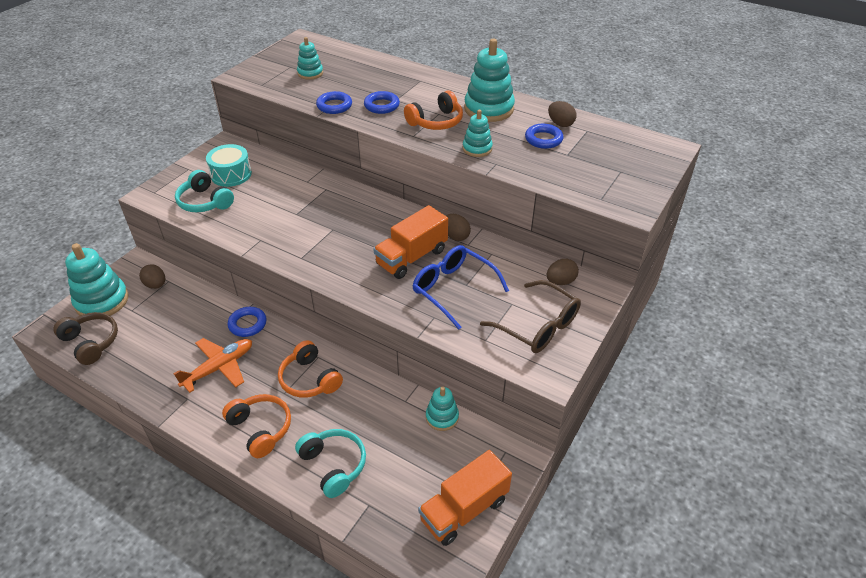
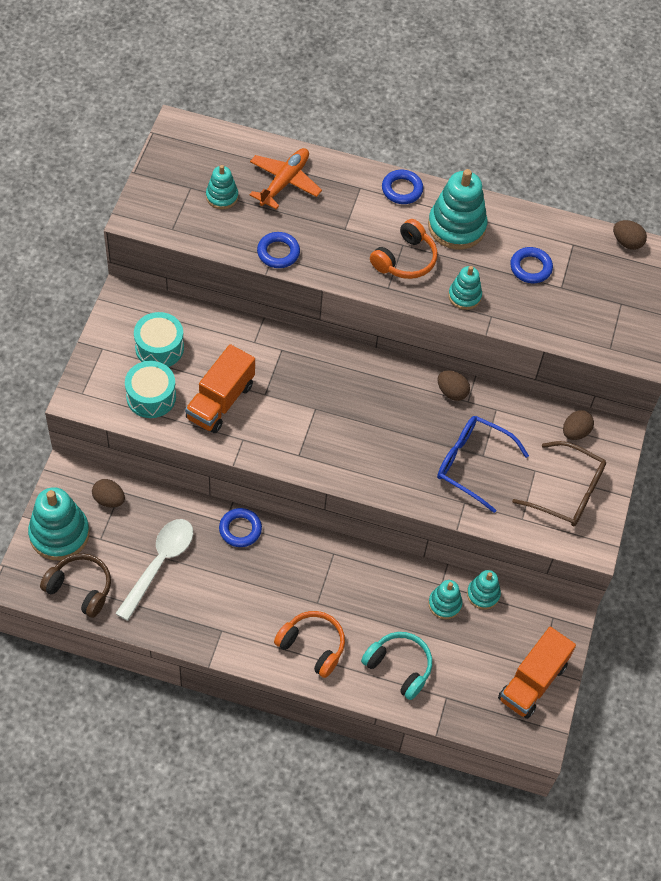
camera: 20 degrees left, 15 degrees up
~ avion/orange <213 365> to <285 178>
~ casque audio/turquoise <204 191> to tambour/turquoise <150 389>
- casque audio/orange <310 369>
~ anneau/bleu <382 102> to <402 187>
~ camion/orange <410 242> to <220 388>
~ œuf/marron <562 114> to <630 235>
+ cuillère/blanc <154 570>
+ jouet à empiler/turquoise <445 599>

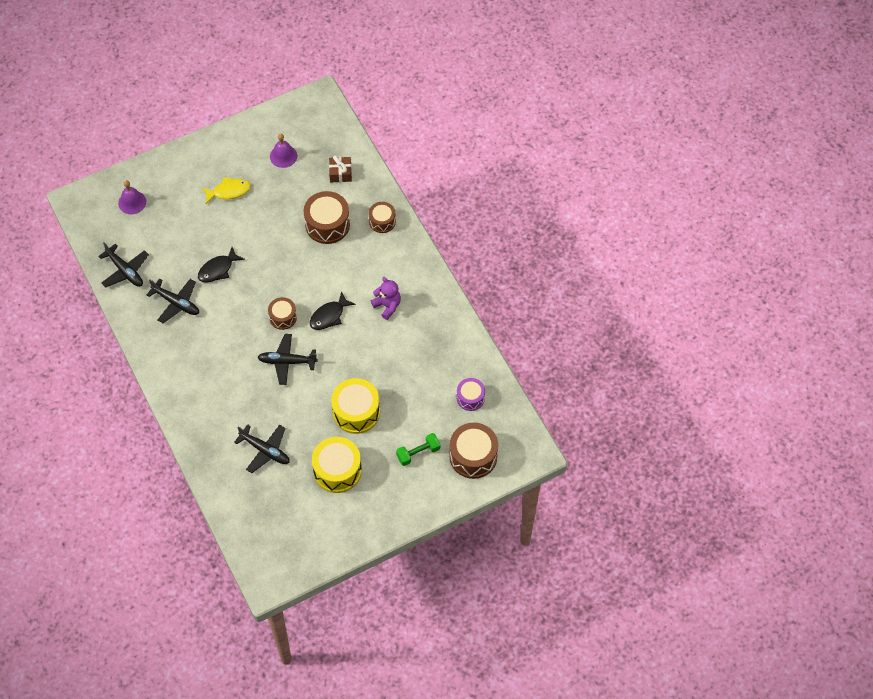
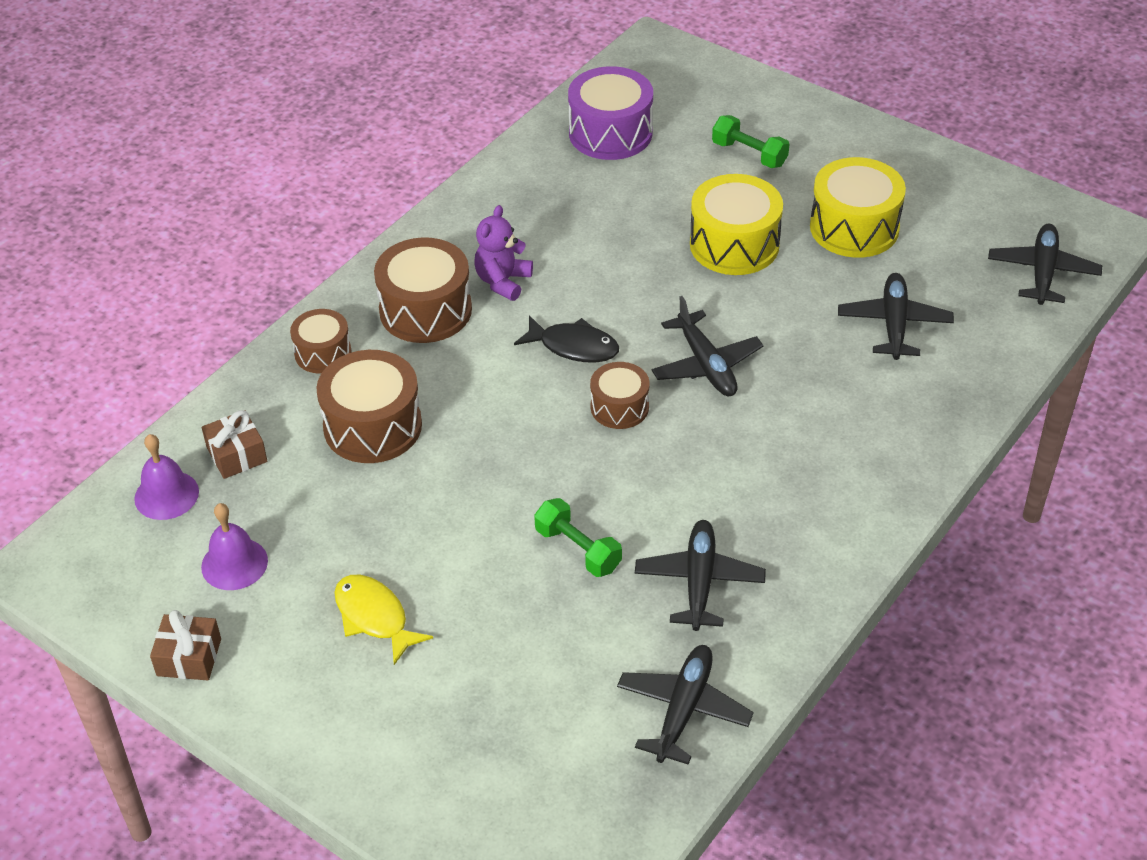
camera: 115 degrees left, 15 degrees down
~ cloche/violet <132 197> to <166 477>
~ poisson/noir <221 265> to haltère/vert <578 537>
~ tambour/marron <473 451> to <423 290>
~ tambour/violet <471 394> = <610 113> x1.67
+ cadeau/marron <185 645>
+ avion/noir <1045 264>

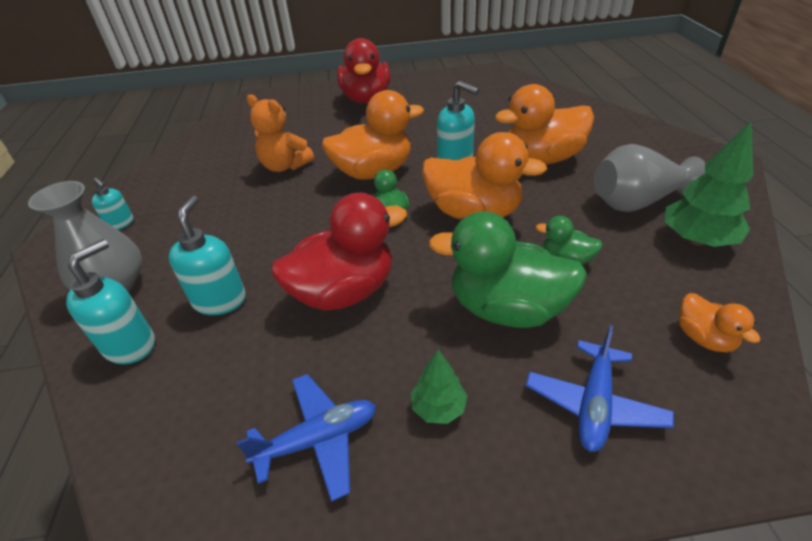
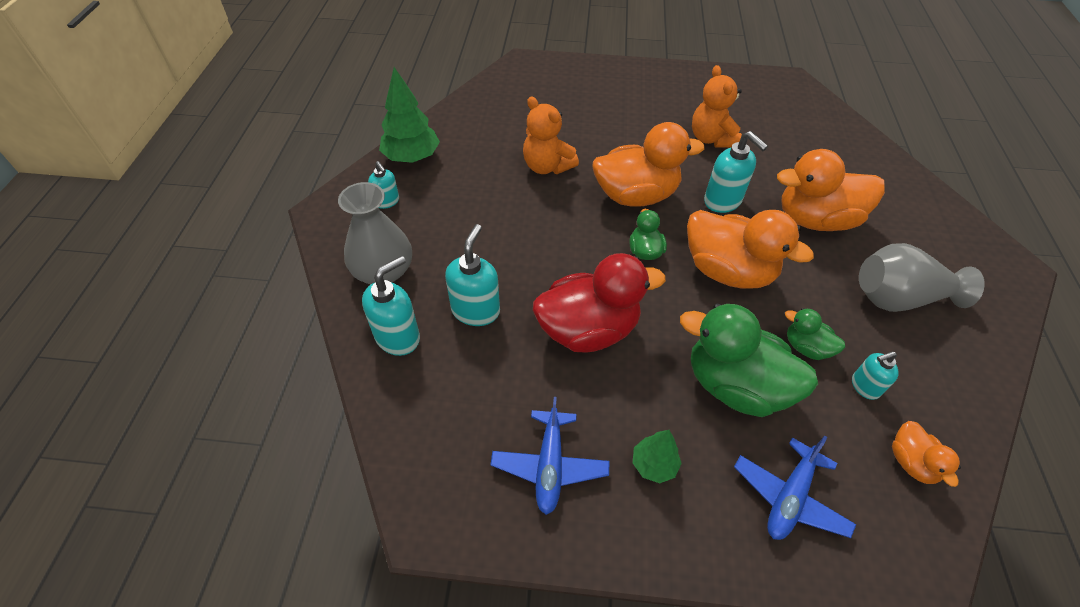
camera: 10 degrees right, 10 degrees up
~ avion/bleu <306 438> = <550 456> 105 degrees clockwise
- canard/rouge <363 71>
~ arbre/vert <709 184> to <409 115>
+ ours en peluche/orange <717 106>
+ distributeur de savon/turquoise <875 375>

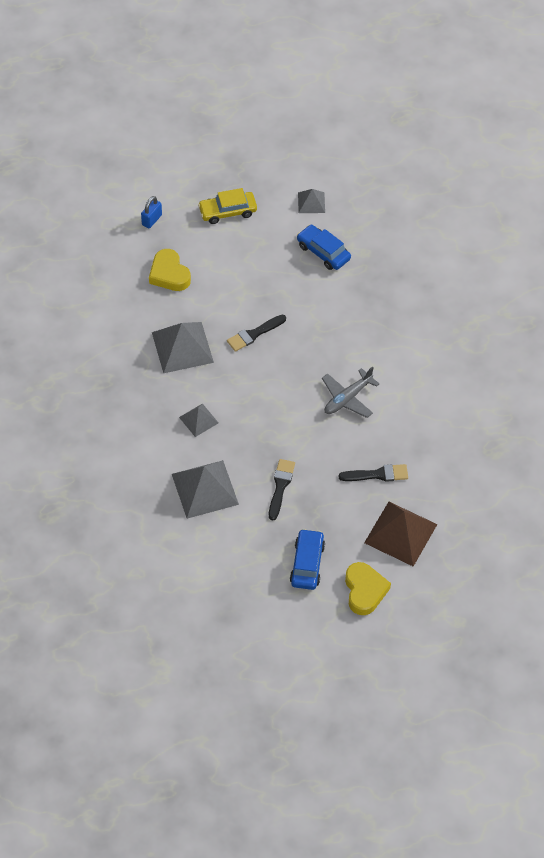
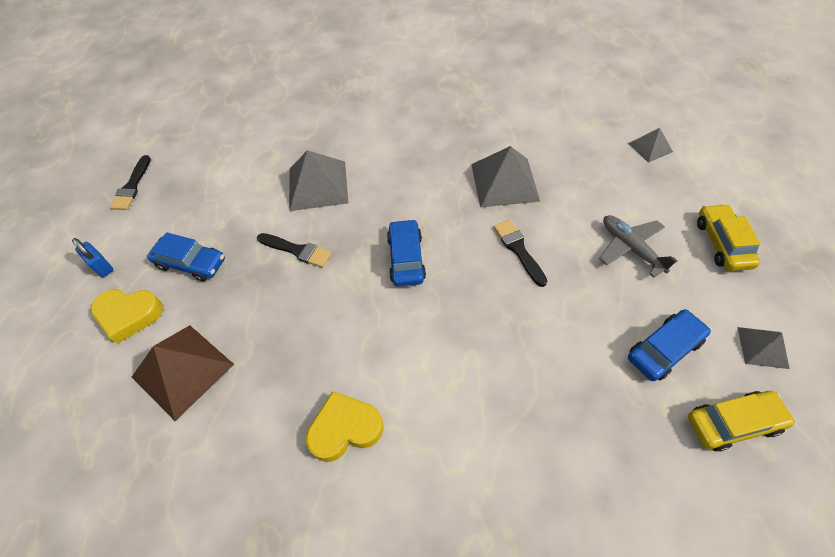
camera: 105 degrees right, 0 degrees up
~ cadenas/bleu <151 212> to <92 257>
~ cœur/jaune <170 270> to <345 426>
~ pyramide/gris <198 420> to <650 145>
~ avion/gris <350 392> to <638 246>
~ pinceau/noir <373 473> to <130 182>
+ voiture/bleu <406 253>
+ voiture/jaune <742 421>

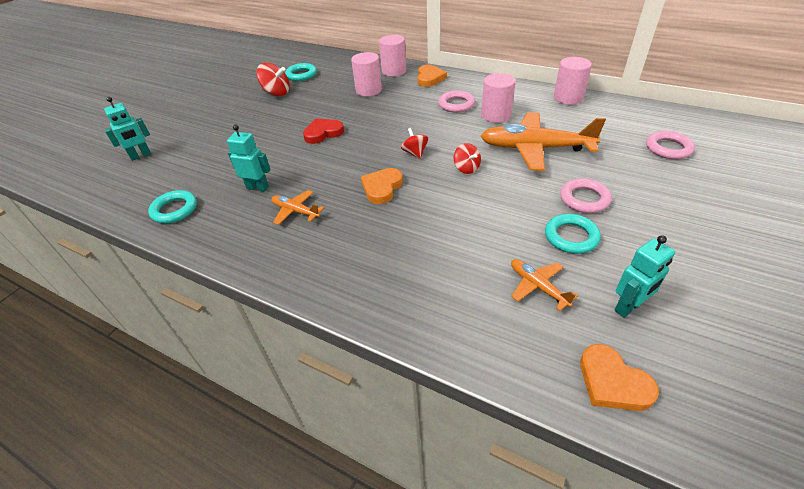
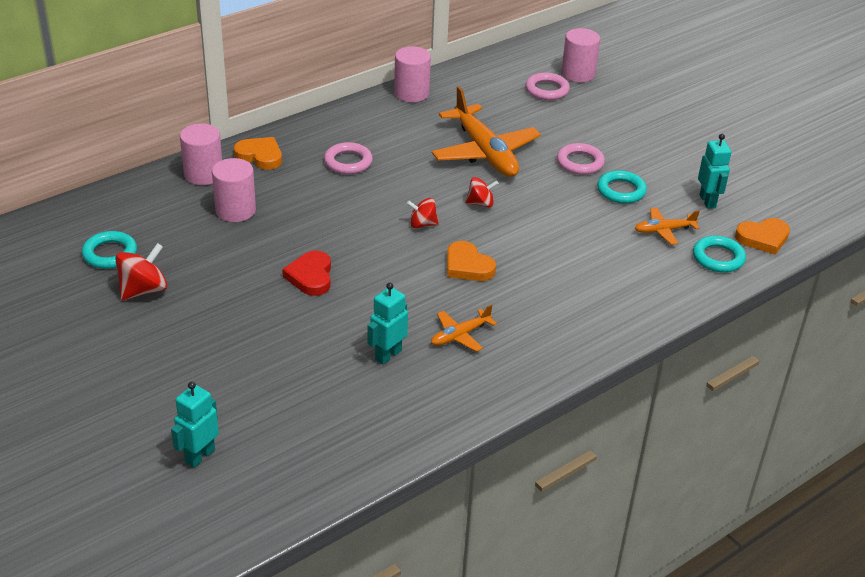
camera: 70 degrees left, 5 degrees down
~ robot/turquoise <127 129> = <195 425> 135 degrees counterclockwise
~ anneau/turquoise <172 206> to <719 254>
~ cylindre/rose <498 98> to <580 55>
~ avion/orange <543 141> = <486 131> 60 degrees counterclockwise

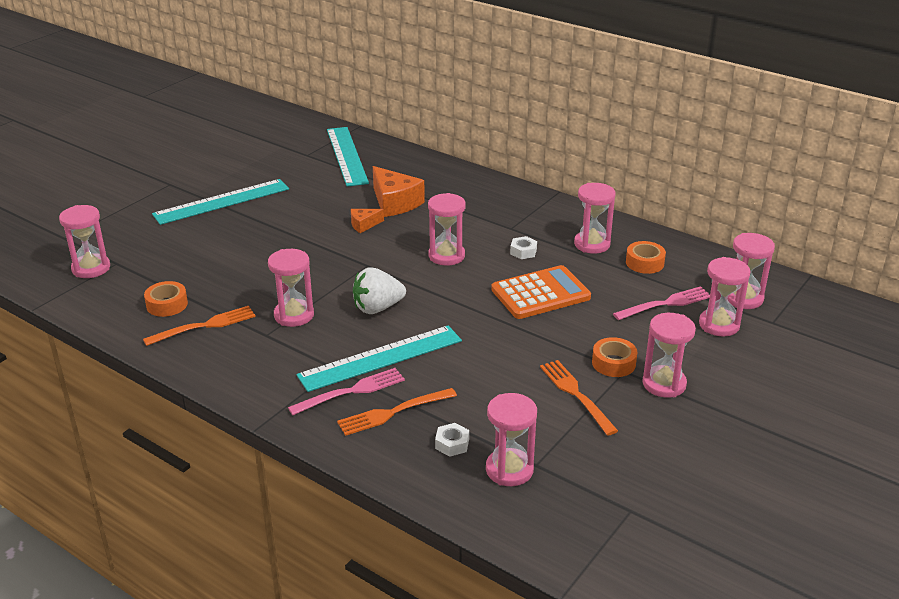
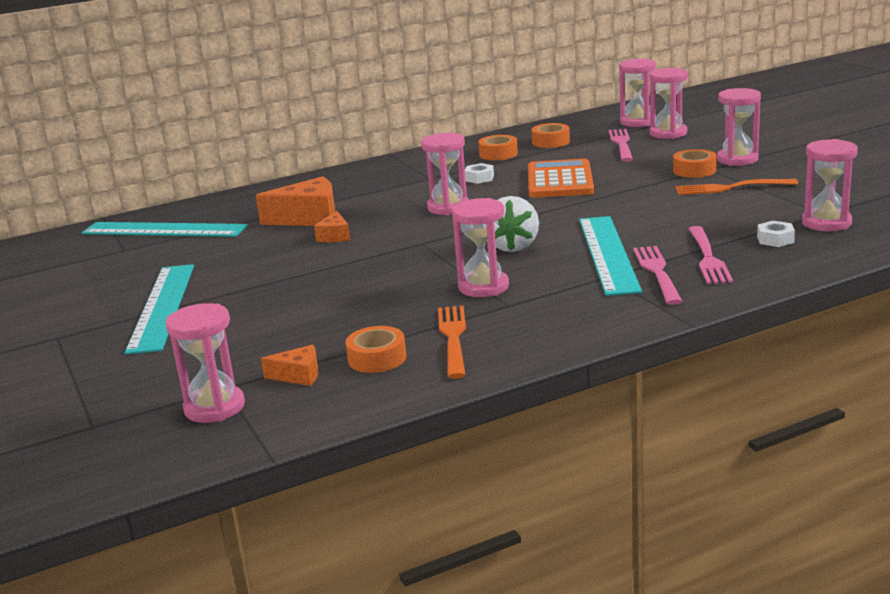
camera: 60 degrees left, 10 degrees down
~ fourchette/orange <397 412> to fourchette/rose <711 255>
~ sablier/rose <595 218> to ruban adhésif/orange <498 147>
+ fromage/orange <290 365>

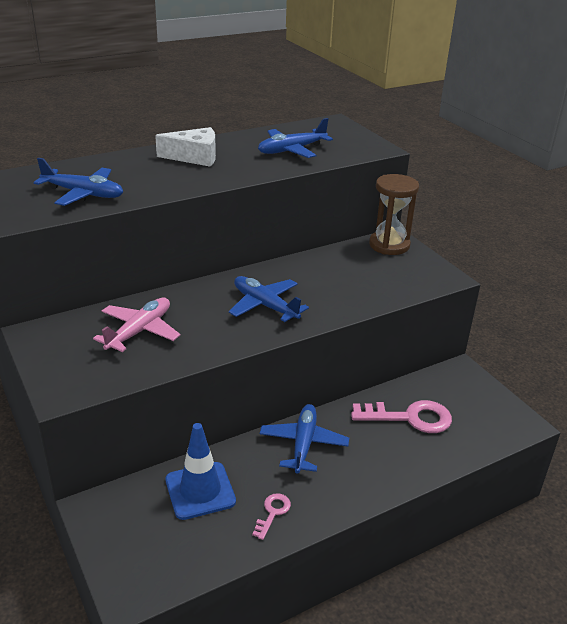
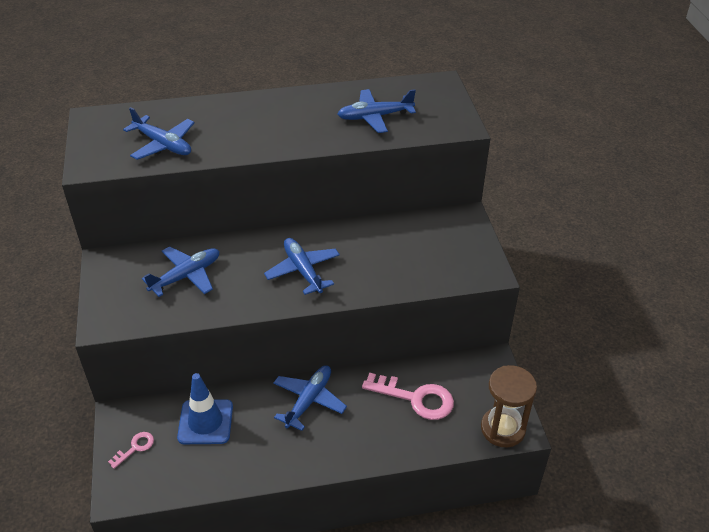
camera: 20 degrees right, 10 degrees up
~ avion/rose <136 325> to avion/bleu <180 271>
- fromage/blanc <185 147>
~ clé/rose <271 516> to <131 450>
~ sablier/marron <394 214> to <509 406>

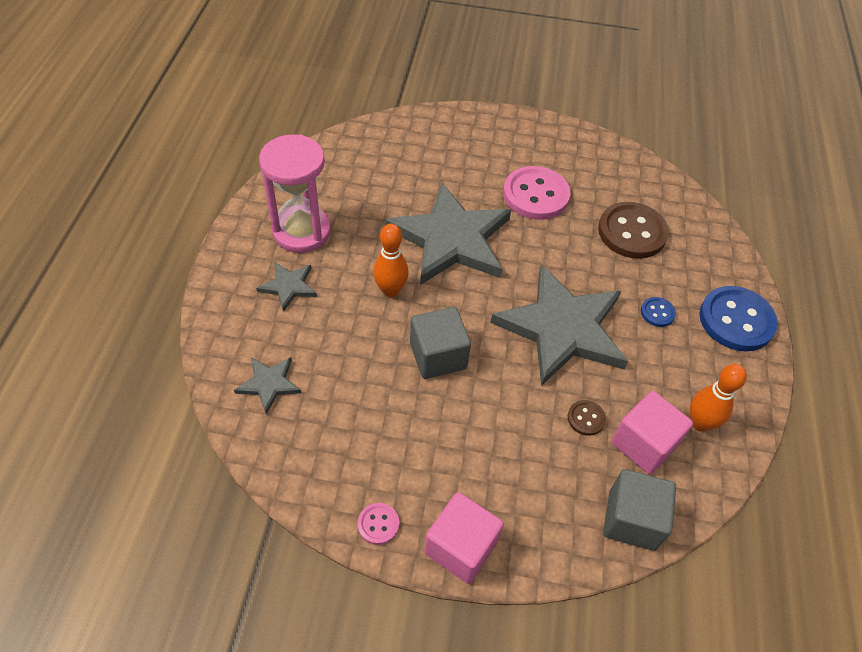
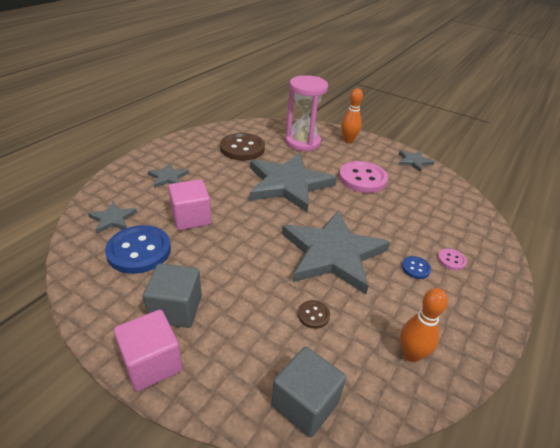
camera: 25 degrees right, 15 degrees down
~ sablier/rose <295 193> to <306 113>
~ bouton/rose <378 524> to <452 259>
~ quille/orange <391 260> to <352 115>
~ cube/gris <440 343> to <172 295>
~ bouton/marron <633 230> to <242 147>
~ cube/rose <652 432> to <189 204>
~ bouton/bleu <738 318> to <138 249>
+ étoile/gris <416 161>

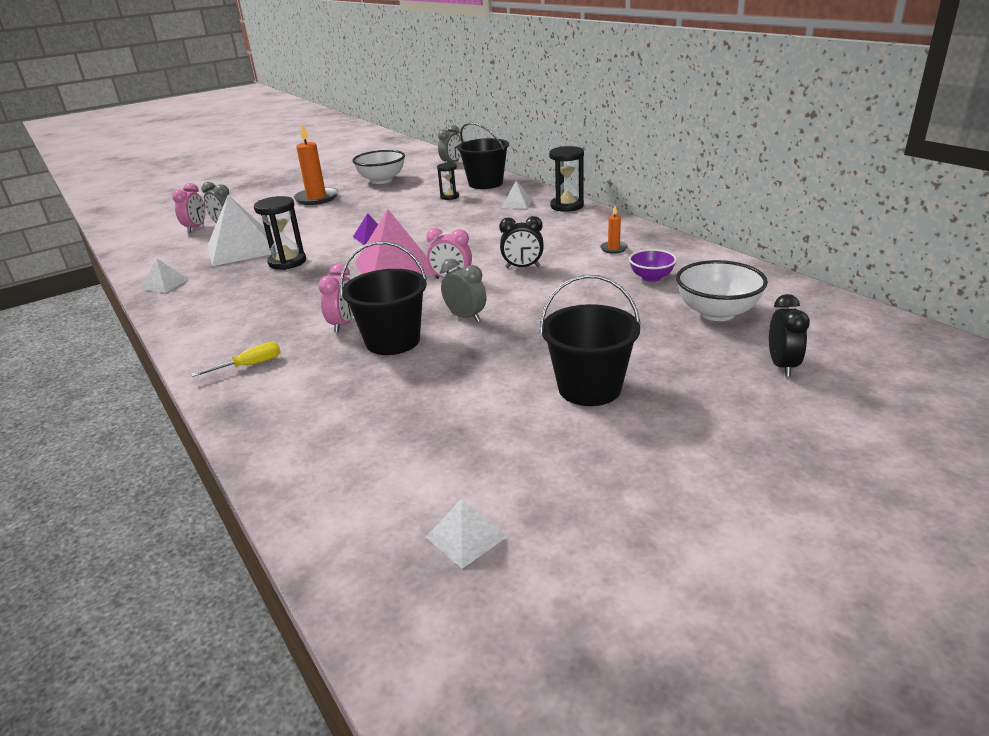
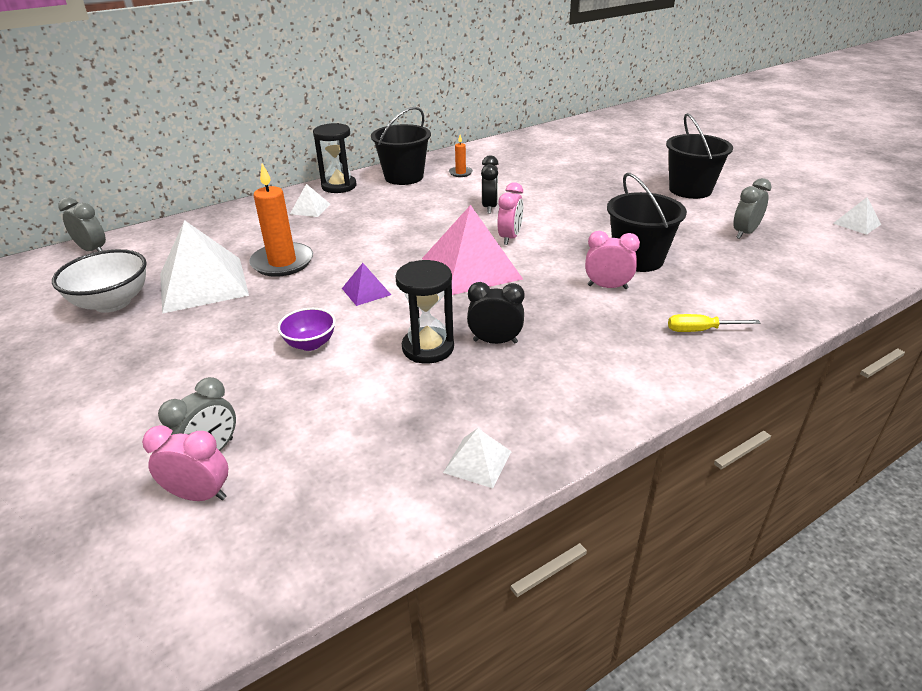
camera: 90 degrees left, 5 degrees up
~ tournevis/jaune <236 359> = <714 323> 60 degrees counterclockwise
~ pyramide/blanc <241 230> to <204 267>
~ bougie/orange <316 165> to <281 220>
- sablier/noir <448 181>
~ réveil/gris <463 290> to <752 208>
~ seau/noir <483 155> to <401 146>
~ bol/violet <653 265> to <307 329>
- bol/blanc <722 290>
~ réveil/noir <789 335> to <496 313>

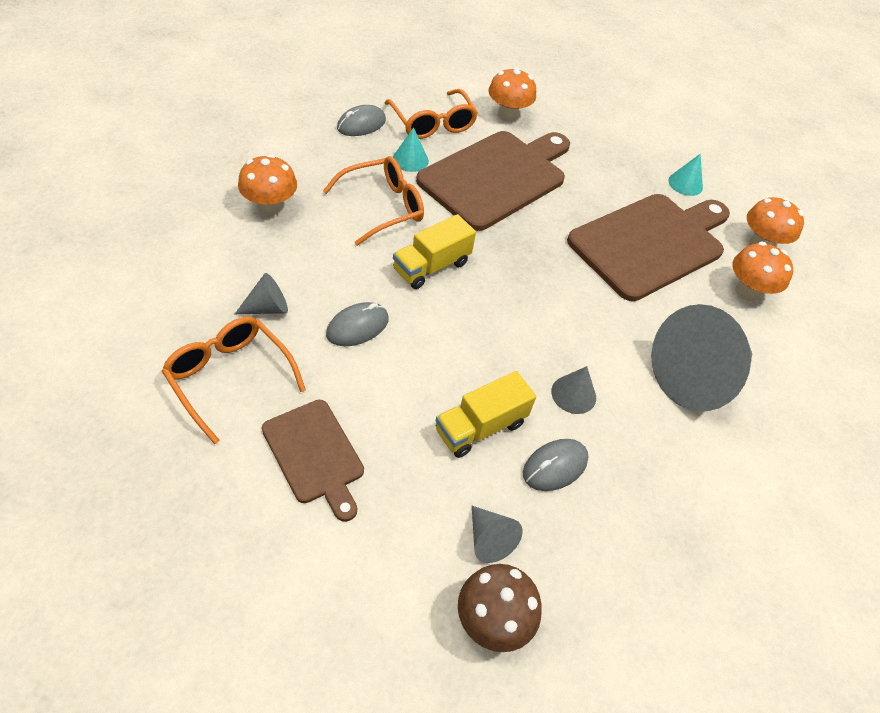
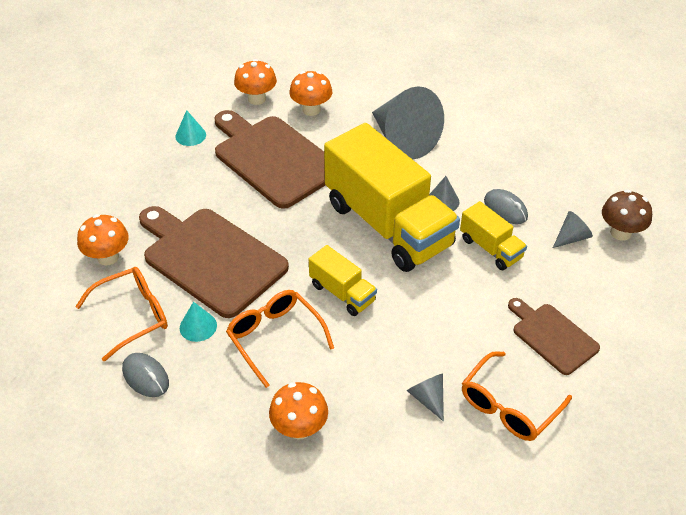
camera: 90 degrees left, 5 degrees down
~ planche à découper/marron <313 461> = <554 336> 90 degrees counterclockwise
- souris/gris <357 324>
+ camion/jaune <392 197>

